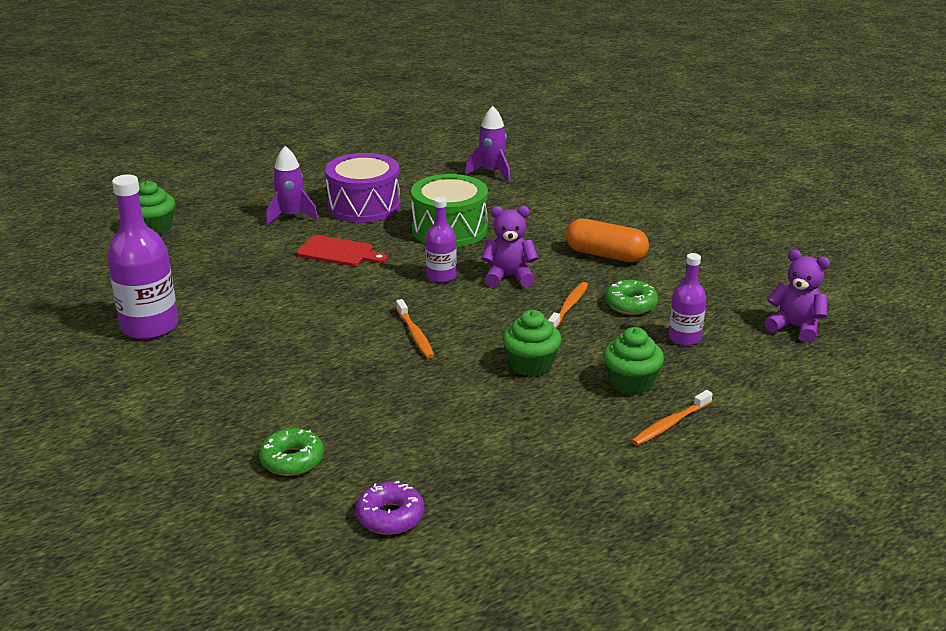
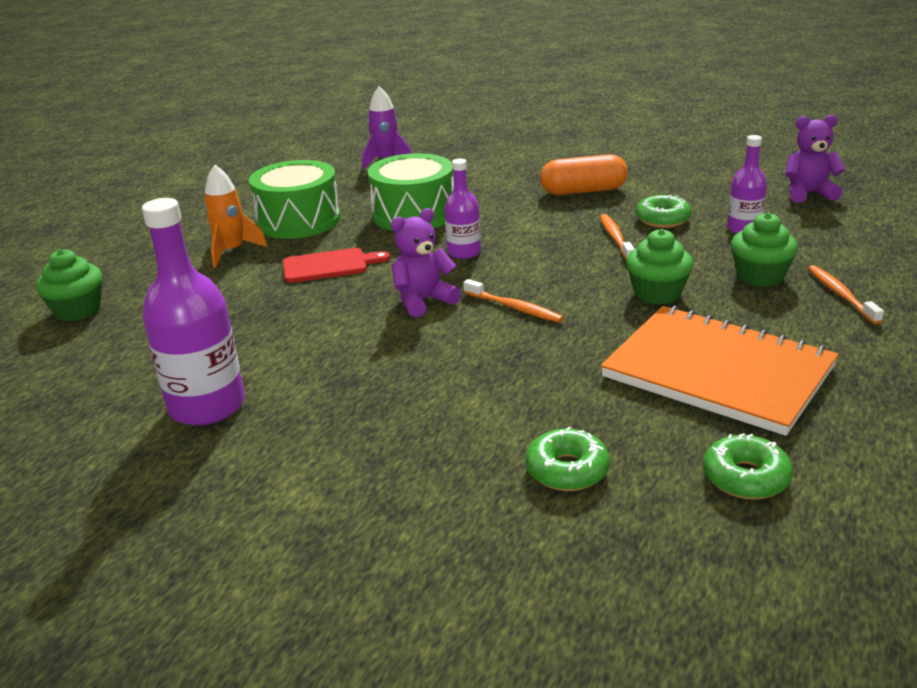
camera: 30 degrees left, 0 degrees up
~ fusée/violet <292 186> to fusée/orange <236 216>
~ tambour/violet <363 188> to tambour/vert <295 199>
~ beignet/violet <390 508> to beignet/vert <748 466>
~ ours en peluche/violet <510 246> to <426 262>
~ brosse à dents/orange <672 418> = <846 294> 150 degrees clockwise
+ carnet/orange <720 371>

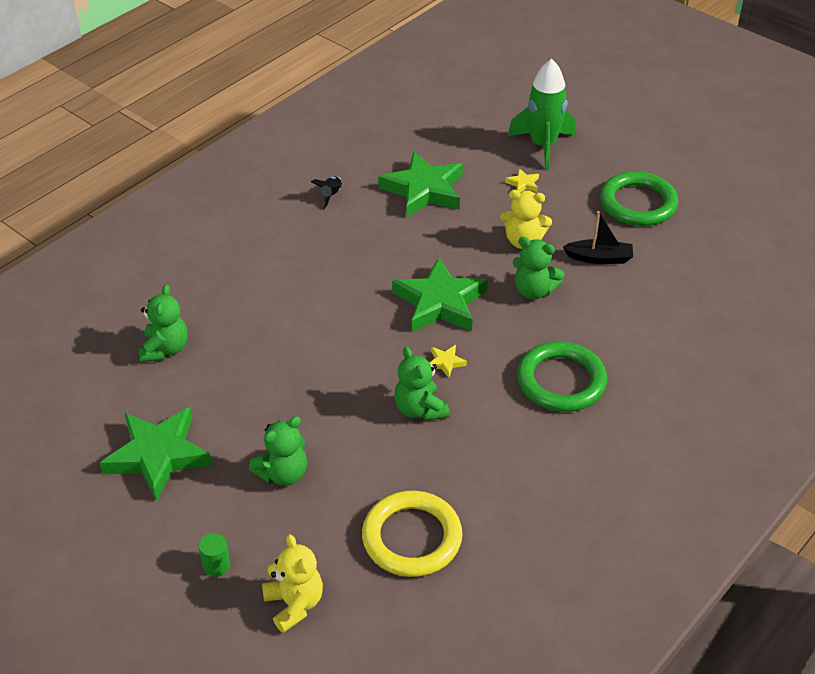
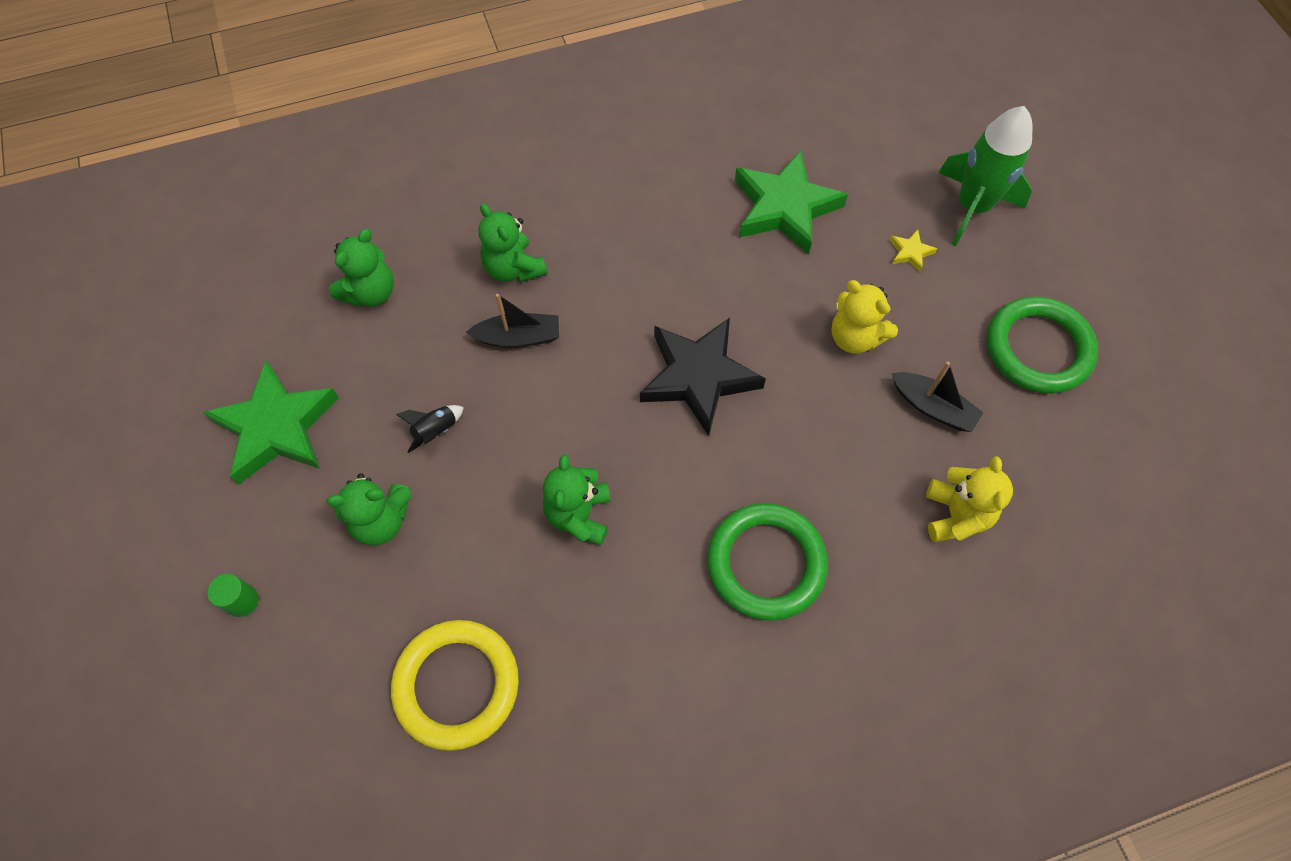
camera: 30 degrees right, 20 degrees up
~ ours en peluche/jaune <292 583> to <969 499>
~ fusée/noir <326 192> to <430 429>
~ étoile/vert <440 294> to étoile/noir <703 377>
- étoile/jaune <448 361>
~ ours en peluche/vert <538 268> to <512 243>
+ bateau/noir <512 321>

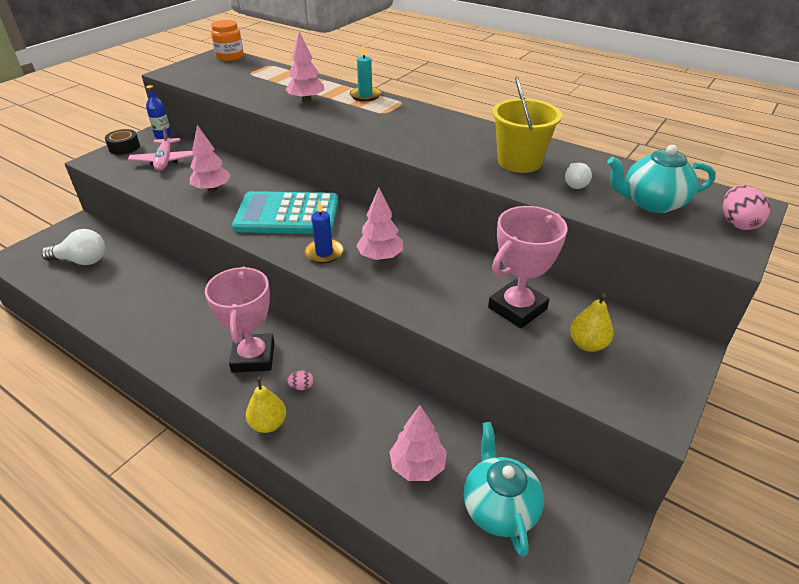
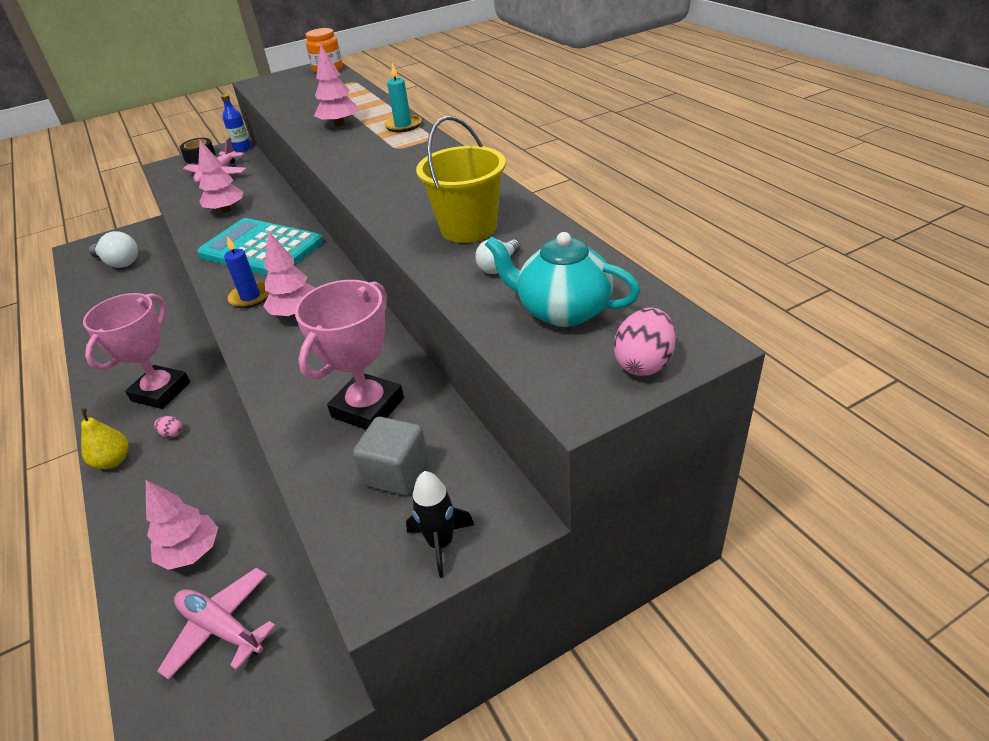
camera: 30 degrees right, 0 degrees up
~ théière/turquoise <503 489> to avion/rose <216 624>
~ trophée/rose <528 267> = <349 355> 45 degrees counterclockwise
~ poire/jaune <592 322> to cube/gris <391 456>
+ fusée/noir <440 524>

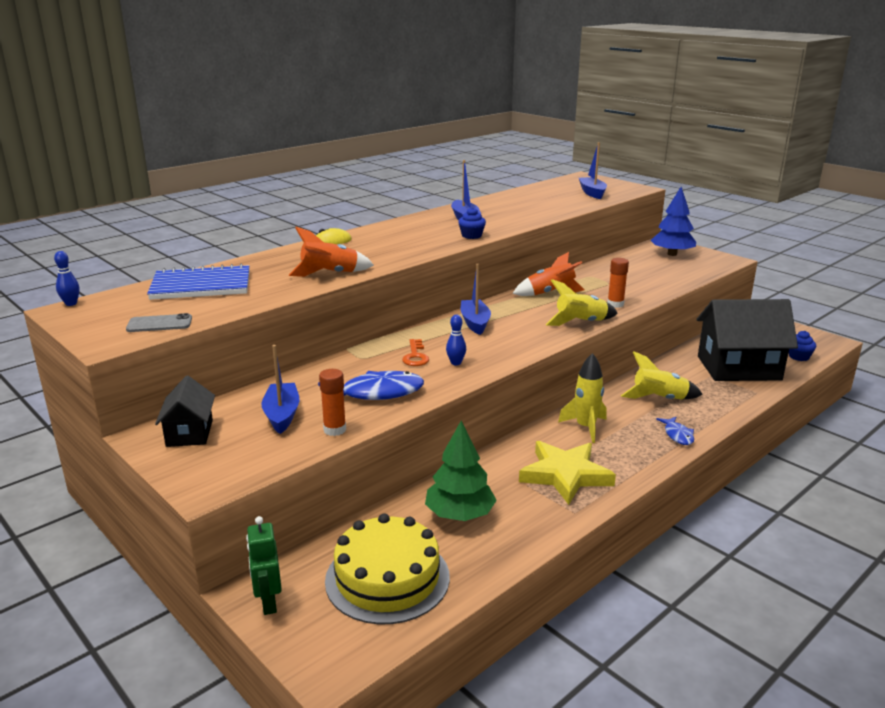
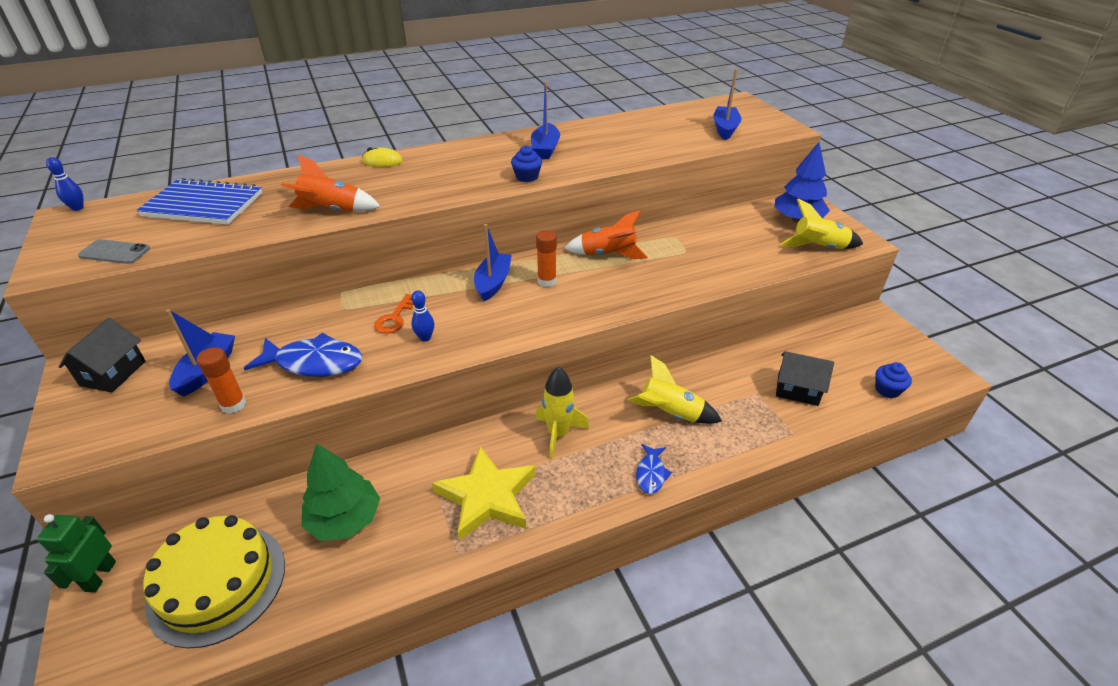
camera: 20 degrees right, 15 degrees up
~ fusée/jaune <582 302> to <821 224>
~ bâton de colle/orange <618 283> to <546 258>
~ maison/noir <747 340> = <805 378> x0.51

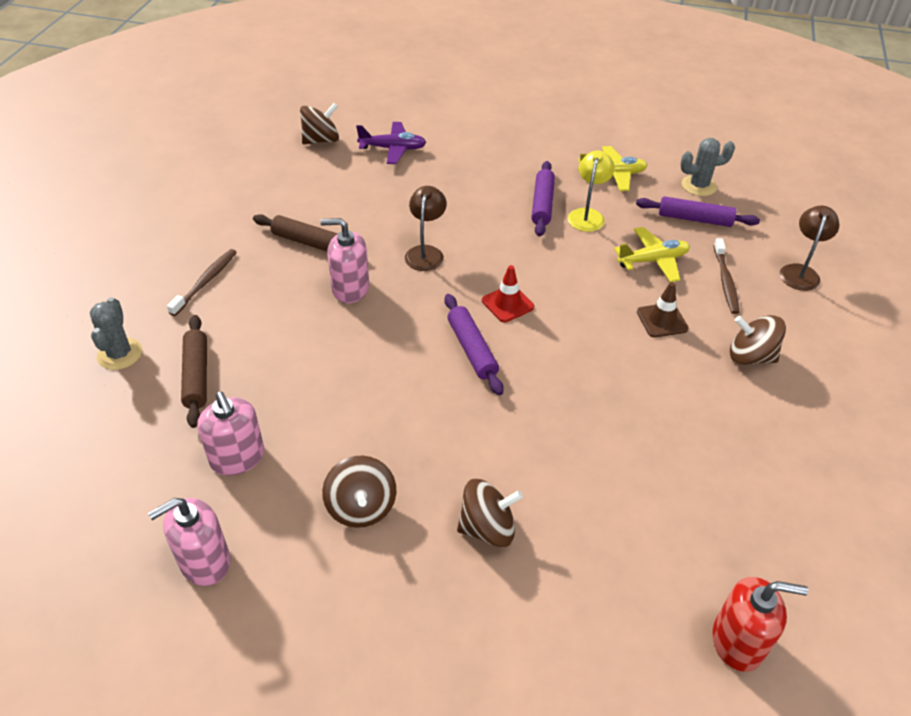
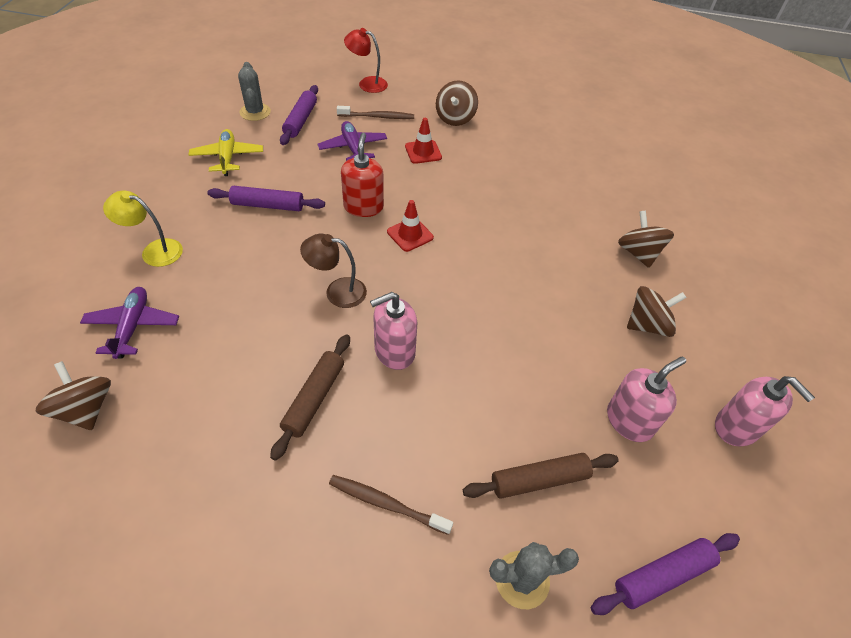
camera: 95 degrees left, 5 degrees up
~ distributeur de savon/rose <344 260> = <393 331> 60 degrees clockwise
~ rouleau à pâtisserie/violet <474 344> to <665 574>
~ lampe/jaune <591 191> to <143 228>
~ avion/jaune <652 254> to avion/violet <352 141>
~ cône de chantier/marron <662 310> to cône de chantier/rouge <423 141>
~ distributeur de savon/rouge <760 624> to <362 175>
~ lampe/marron <809 248> to lampe/rouge <366 60>

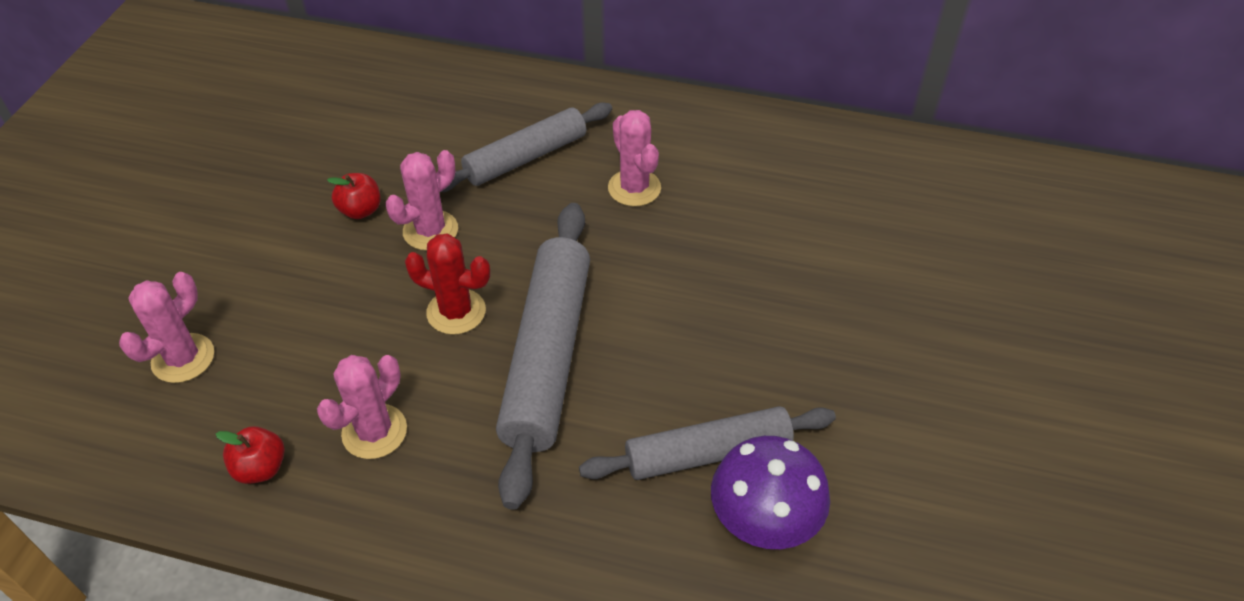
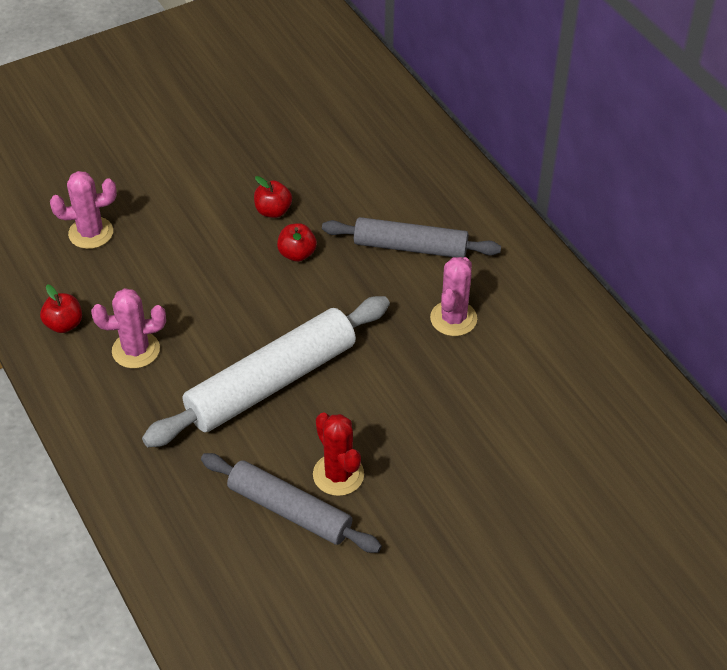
camera: 45 degrees right, 0 degrees up
~ cactus/rose <422 200> to pomme/rouge <297 242>
~ cactus/rouge <447 284> to <338 454>
~ rouleau à pâtisserie/gris <543 356> to rouleau à pâtisserie/blanc <266 371>
- champignon/violet <770 492>

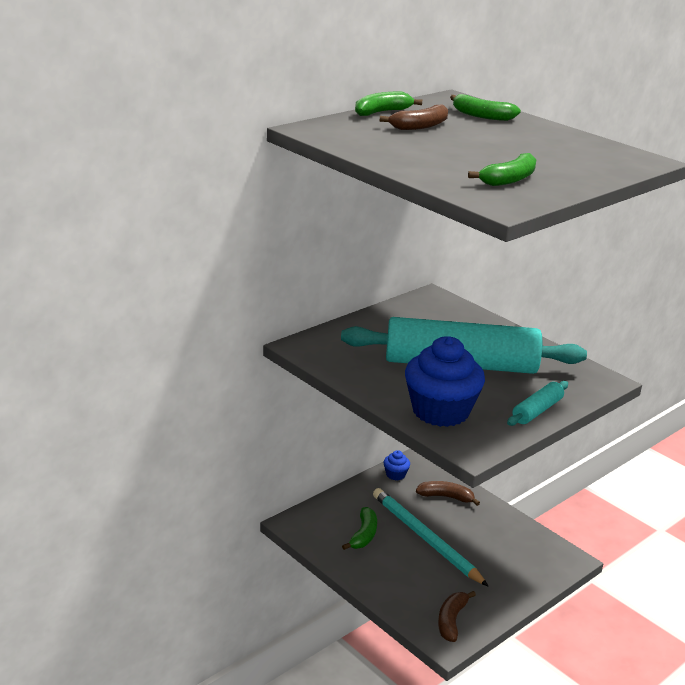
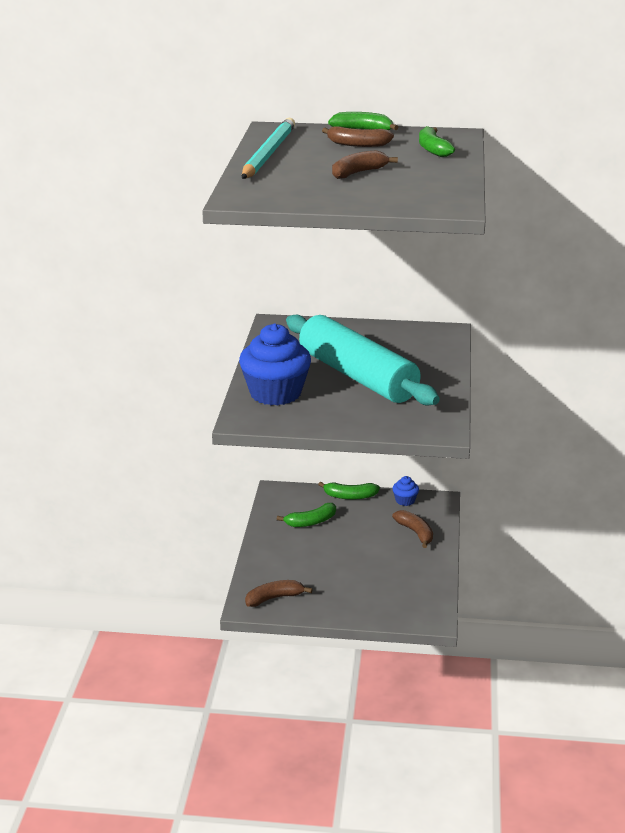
camera: 50 degrees right, 0 degrees up
~ crayon/turquoise <430 537> to <268 148>
~ banane/vert <502 169> to <349 491>
- rouleau à pâtisserie/turquoise <537 403>
+ banane/marron <365 164>

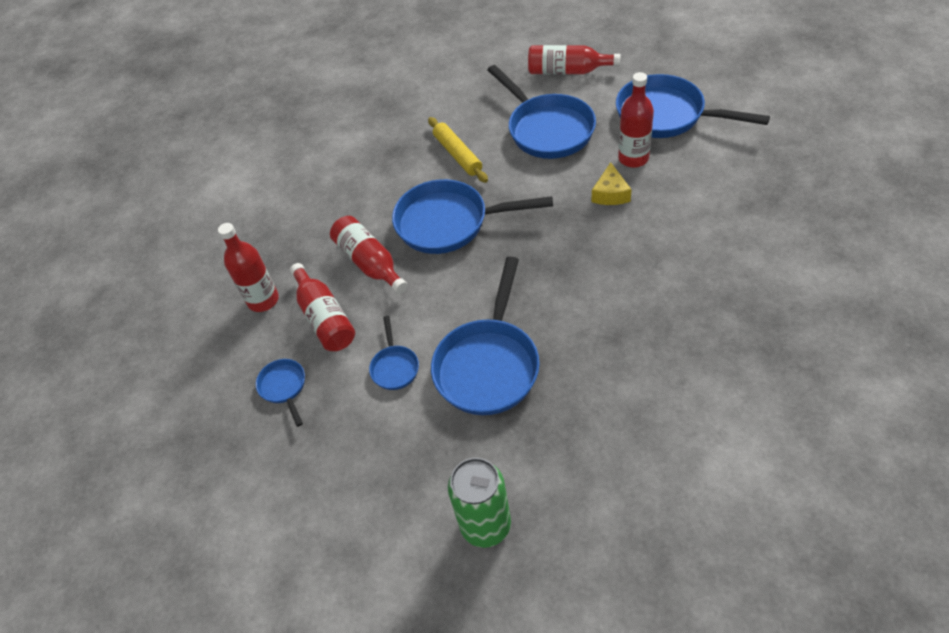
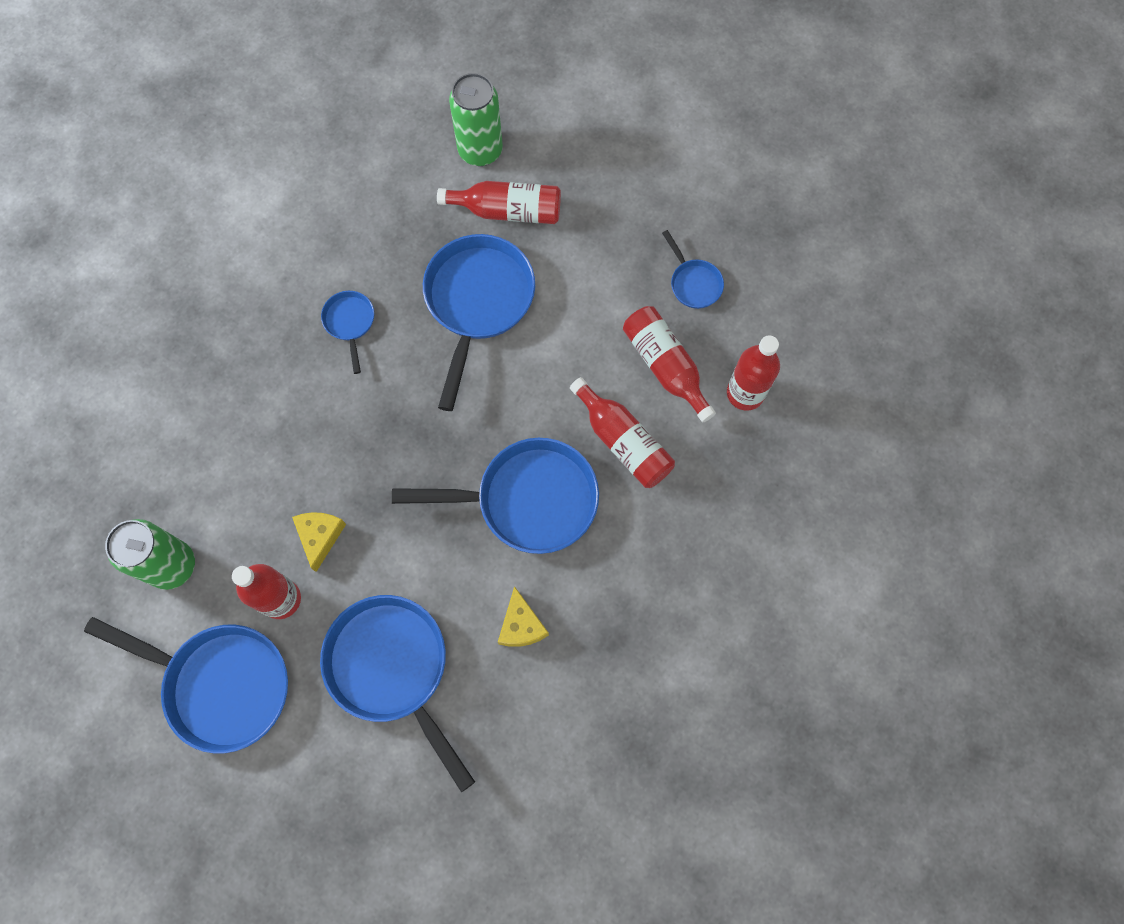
camera: 170 degrees right, 20 degrees up
~ poêle/bleu <394 353> to <347 332>
~ rouleau à pâtisserie/jaune <458 150> to fromage/jaune <523 616>
~ bouteille/rouge <574 60> to <499 202>
+ canette/vert <150 554>

